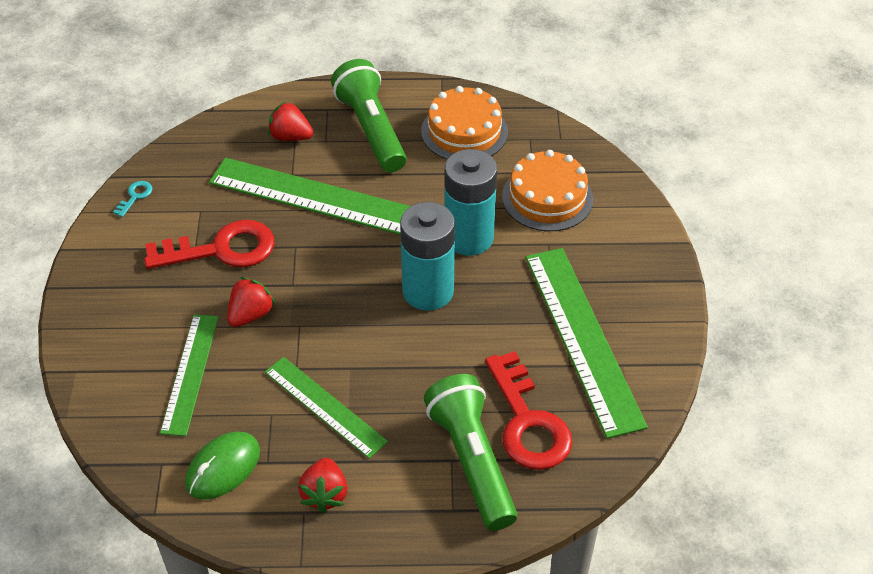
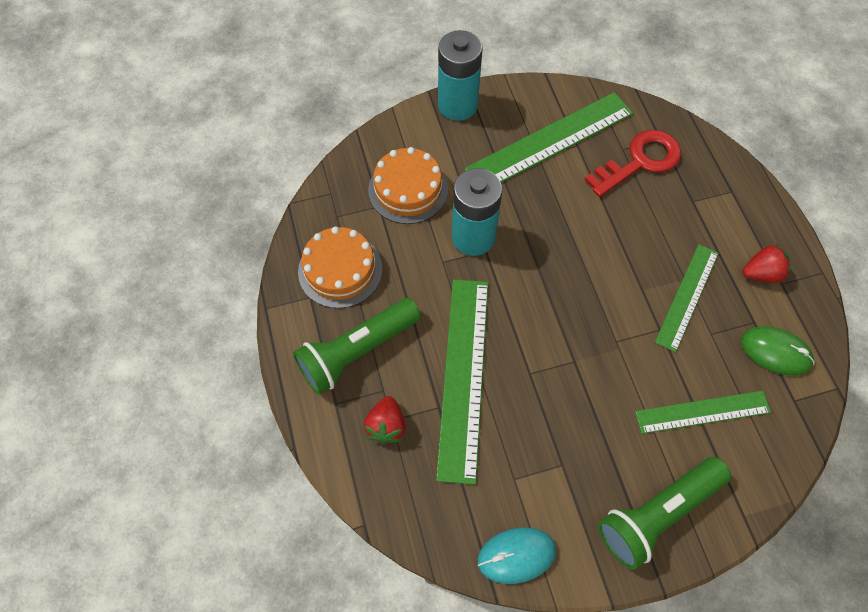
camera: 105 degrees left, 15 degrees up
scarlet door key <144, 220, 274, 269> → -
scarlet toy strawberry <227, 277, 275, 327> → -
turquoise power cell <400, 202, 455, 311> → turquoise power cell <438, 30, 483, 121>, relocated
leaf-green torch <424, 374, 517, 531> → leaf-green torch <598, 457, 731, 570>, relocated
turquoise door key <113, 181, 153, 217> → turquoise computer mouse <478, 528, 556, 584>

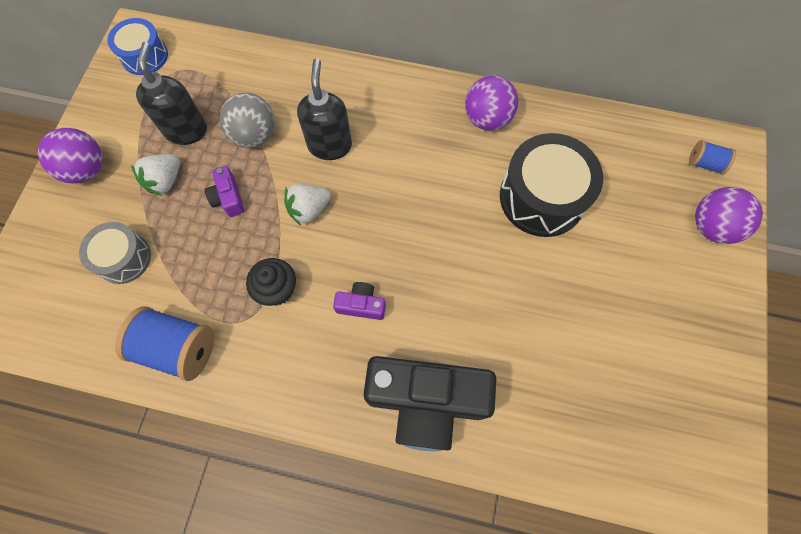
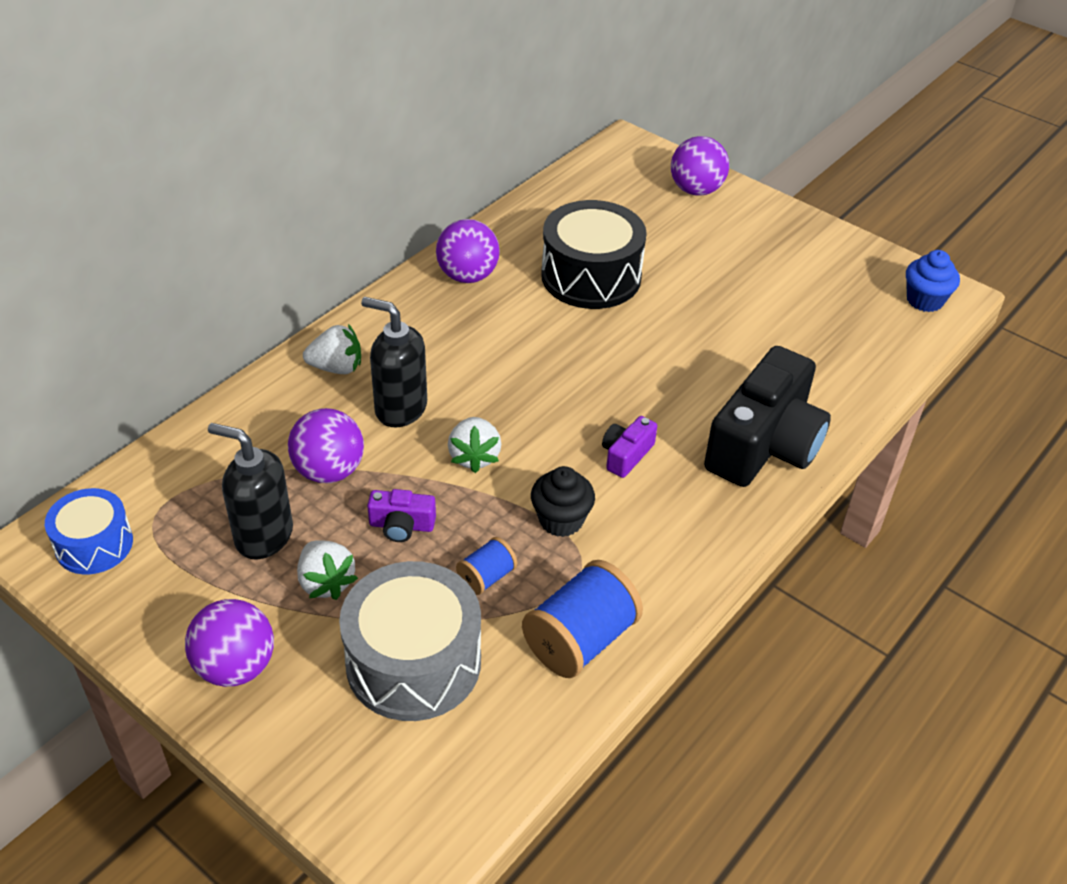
camera: 65 degrees left, 25 degrees down
- → snow-white toy strawberry <303, 324, 361, 374>
- → blue muffin <906, 250, 960, 312>
blue bobbin <689, 140, 736, 174> → blue bobbin <456, 537, 517, 595>, relocated
gray ball <220, 93, 275, 148> → royal purple ball <288, 408, 364, 483>
gray drum <79, 222, 151, 284> → gray drum <339, 561, 481, 721>, x1.67

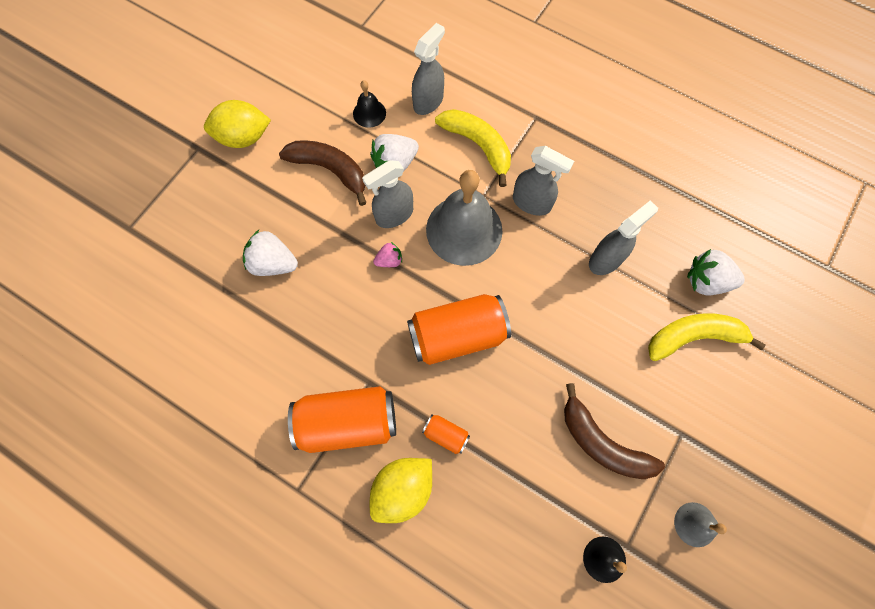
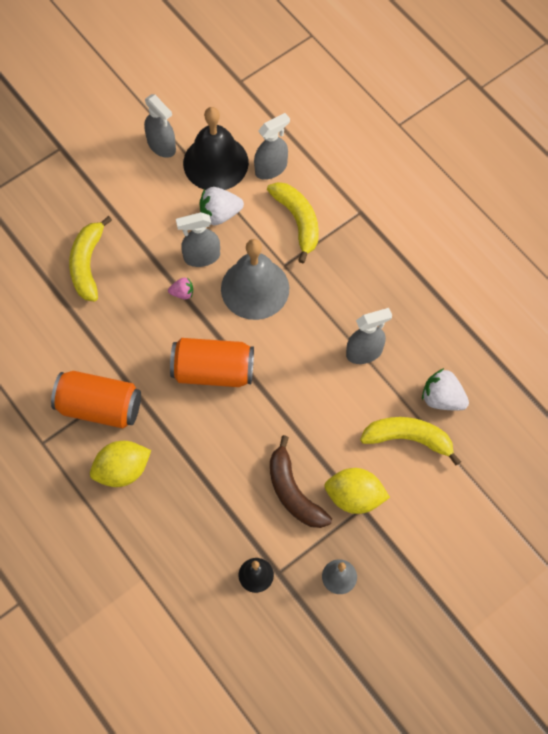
camera: 20 degrees right, 5 degrees down
russet toy banana <279, 140, 366, 206> → -
orange-coloured soda can <422, 414, 470, 454> → -
golden lemon <204, 100, 271, 148> → golden lemon <324, 468, 390, 514>, relocated
gray spray bottle <513, 146, 574, 216> → gray spray bottle <144, 94, 176, 158>, relocated
snow-white toy strawberry <243, 230, 298, 276> → golden toy banana <69, 216, 112, 302>
jet-black bell <353, 81, 386, 128> → jet-black bell <183, 107, 249, 190>, x2.14

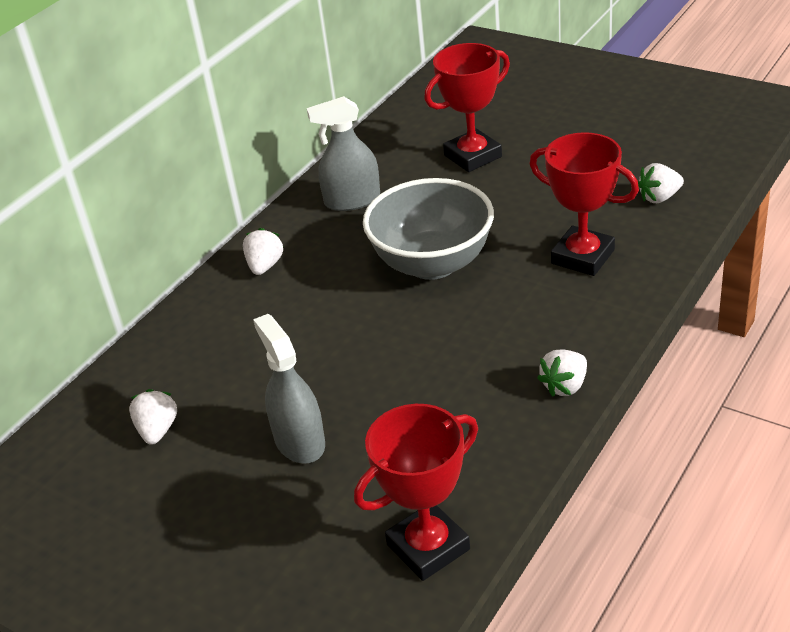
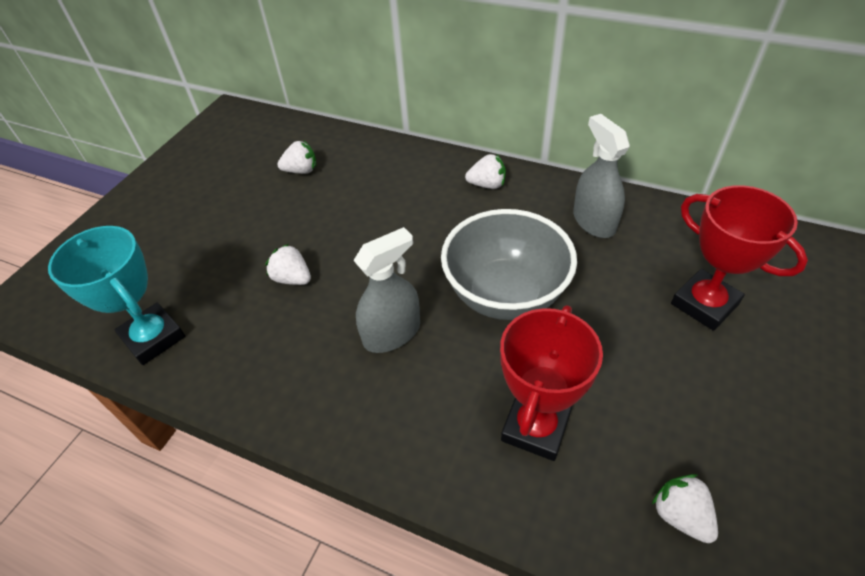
camera: 80 degrees right, 10 degrees up
gray spray bottle <253, 314, 325, 464> → gray spray bottle <353, 227, 420, 353>, relocated
snow-white toy strawberry <537, 350, 587, 397> → snow-white toy strawberry <265, 244, 311, 285>, relocated
scarlet award cup <354, 404, 478, 581> → turquoise award cup <48, 226, 185, 365>

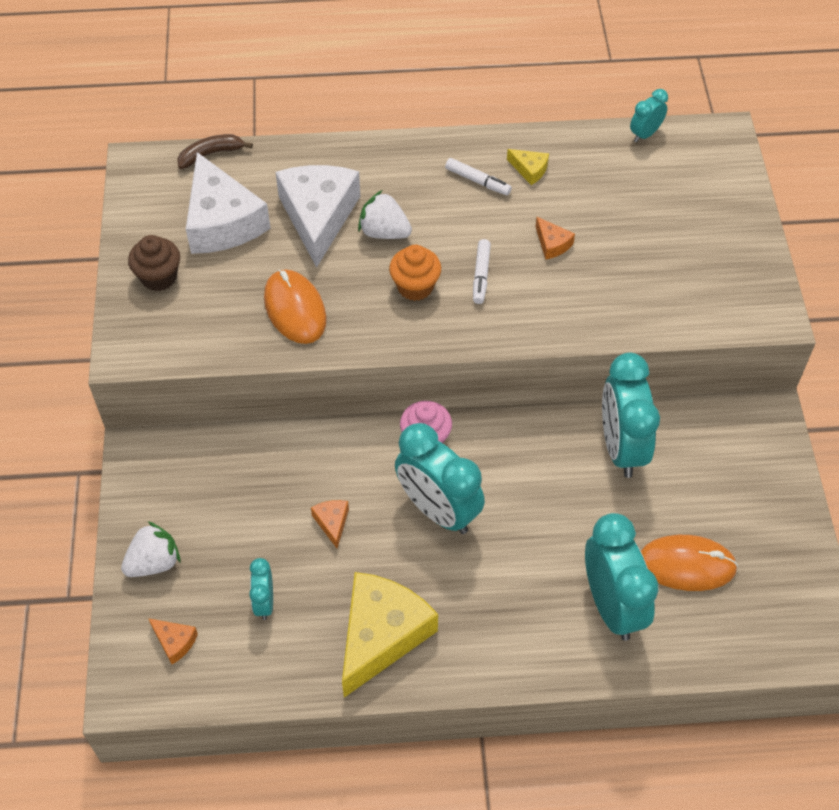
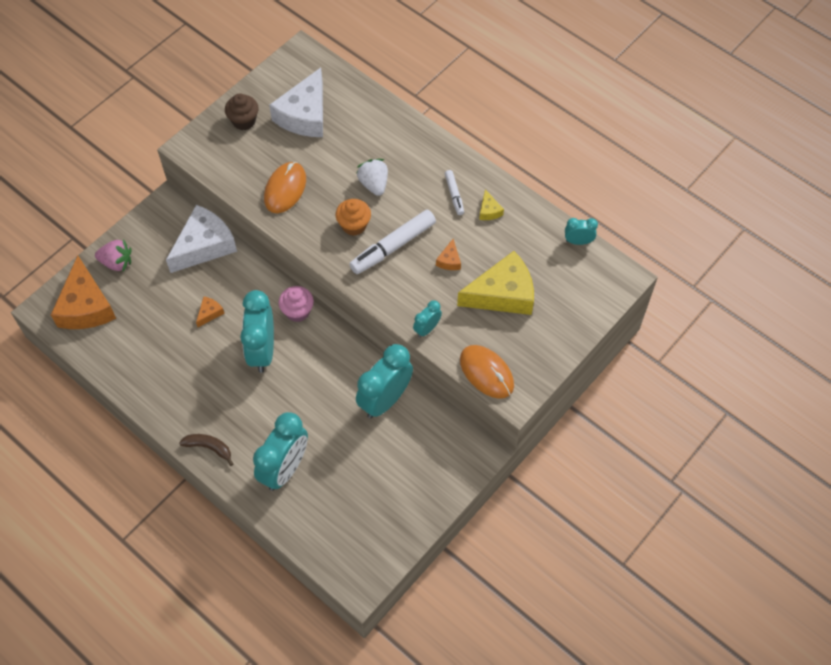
camera: 45 degrees right, 5 degrees up
russet toy banana <177, 134, 253, 169> → russet toy banana <179, 434, 233, 466>, relocated
turquoise bedside clock <249, 558, 273, 620> → turquoise bedside clock <413, 300, 442, 338>, relocated
snow-white cheese <276, 165, 360, 268> → snow-white cheese <166, 205, 237, 273>, relocated
golden cheese <342, 572, 438, 698> → golden cheese <457, 251, 534, 315>, relocated
orange-coloured computer mouse <641, 535, 738, 591> → orange-coloured computer mouse <460, 345, 514, 399>, relocated
snow-white toy strawberry <121, 521, 180, 577> → pink toy strawberry <95, 239, 131, 271>
orange-coloured cheese <148, 618, 198, 664> → orange-coloured cheese <51, 255, 116, 329>, x2.37
snow-white marker pen <473, 239, 491, 304> → snow-white marker pen <349, 209, 436, 274>, x1.90

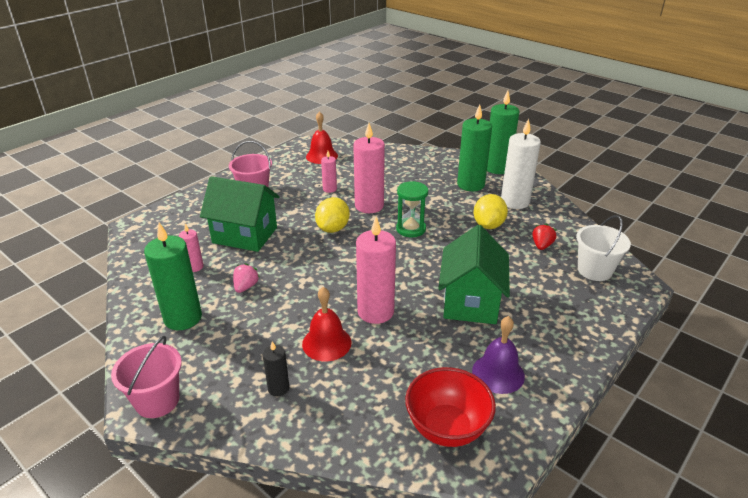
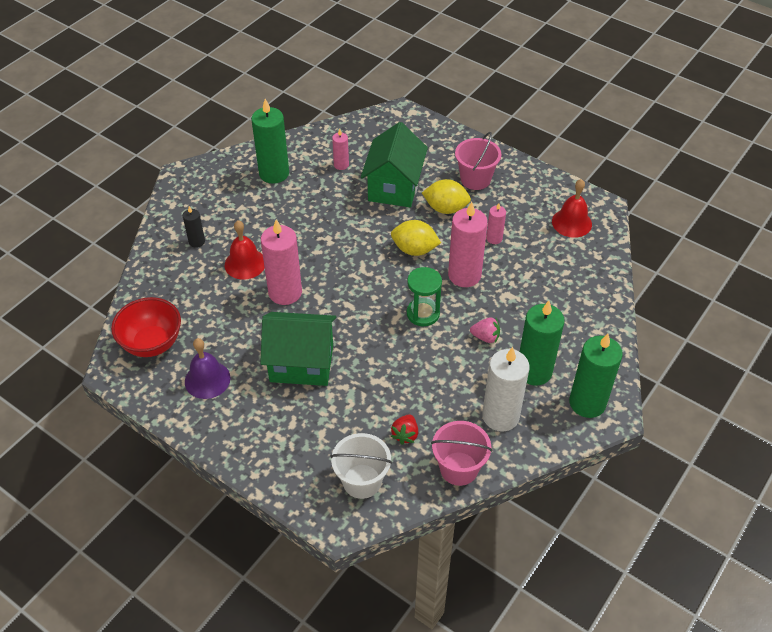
camera: 85 degrees right, 15 degrees up
pink pail <111, 336, 182, 418> → pink pail <431, 421, 492, 486>, relocated
pink toy strawberry <233, 263, 260, 293> → pink toy strawberry <470, 317, 500, 343>, relocated
golden lemon <473, 194, 508, 229> → golden lemon <422, 179, 471, 214>, relocated
scarlet toy strawberry <532, 224, 556, 250> → scarlet toy strawberry <391, 414, 418, 445>, 90 degrees clockwise

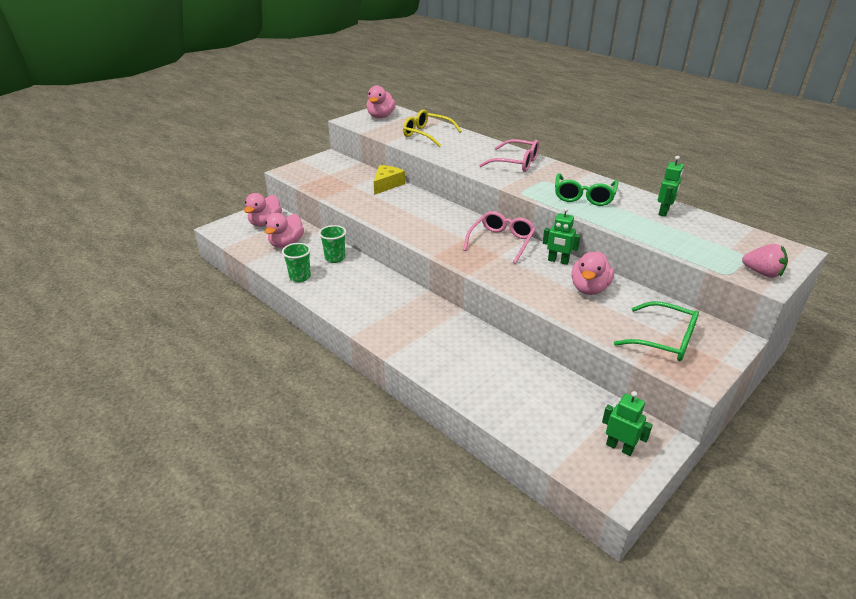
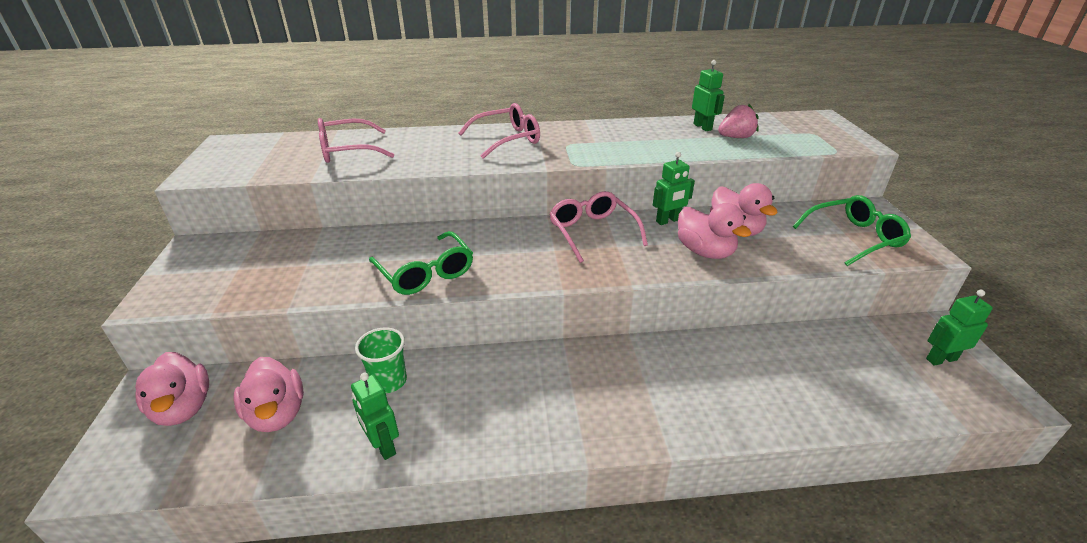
camera: 50 degrees left, 0 degrees up
golden cheese <374, 165, 405, 195> → -
pink duck <366, 85, 396, 118> → pink duck <678, 203, 751, 259>, relocated
leaf-green glasses <555, 173, 618, 206> → leaf-green glasses <369, 231, 473, 295>, relocated
pink toy strawberry <742, 244, 788, 278> → pink toy strawberry <718, 104, 759, 138>, relocated
leaf-green cup <282, 243, 311, 282> → leaf-green robot figure <351, 373, 399, 460>
golden glasses <403, 109, 462, 147> → pink glasses <318, 118, 394, 163>

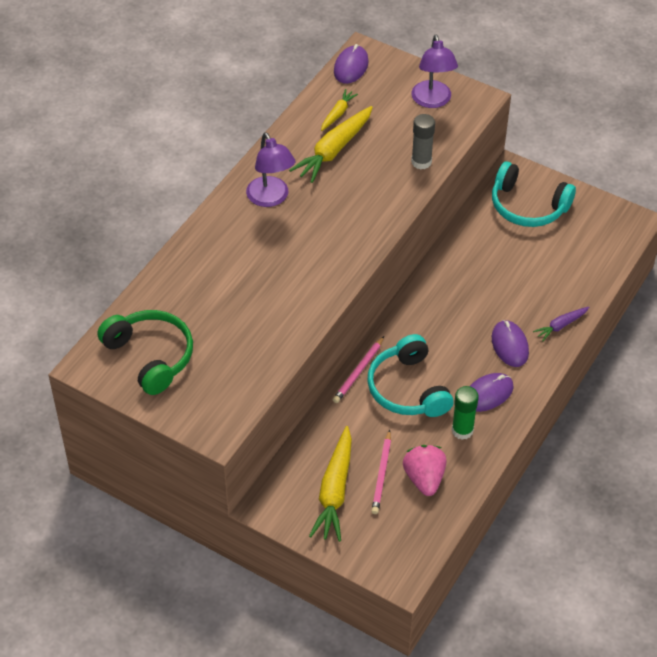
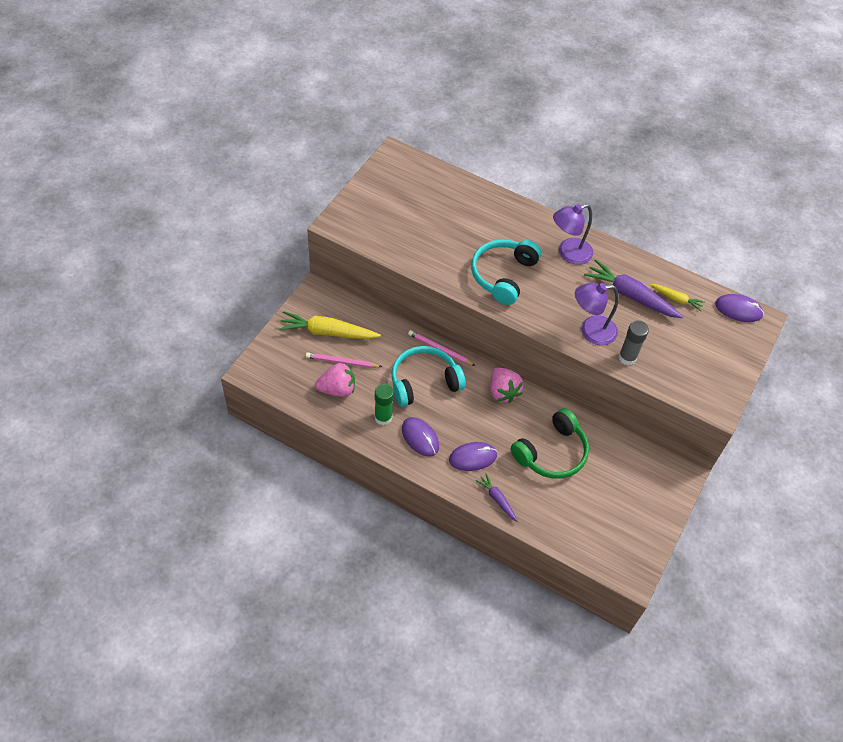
camera: 85 degrees right, 5 degrees up
- → pink toy strawberry <490, 367, 523, 403>
leaf-green headset <97, 310, 193, 395> → leaf-green headset <511, 408, 589, 479>, relocated
royal purple desk lamp <411, 34, 458, 108> → royal purple desk lamp <575, 283, 619, 345>, relocated
turquoise headset <492, 161, 576, 227> → turquoise headset <471, 239, 541, 305>, relocated
golden root vegetable <289, 106, 373, 183> → royal purple root vegetable <584, 259, 683, 318>

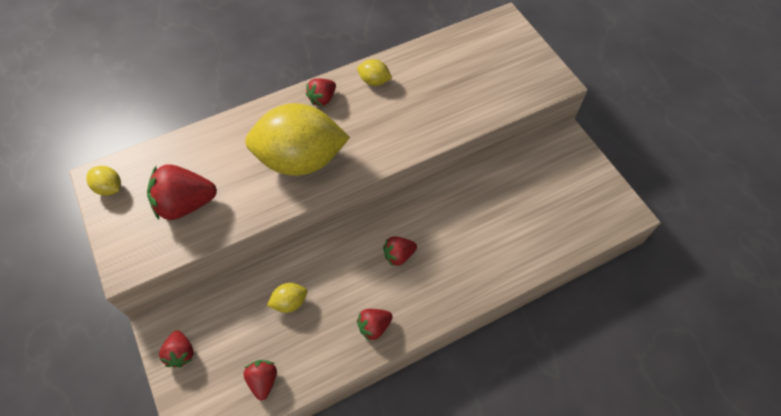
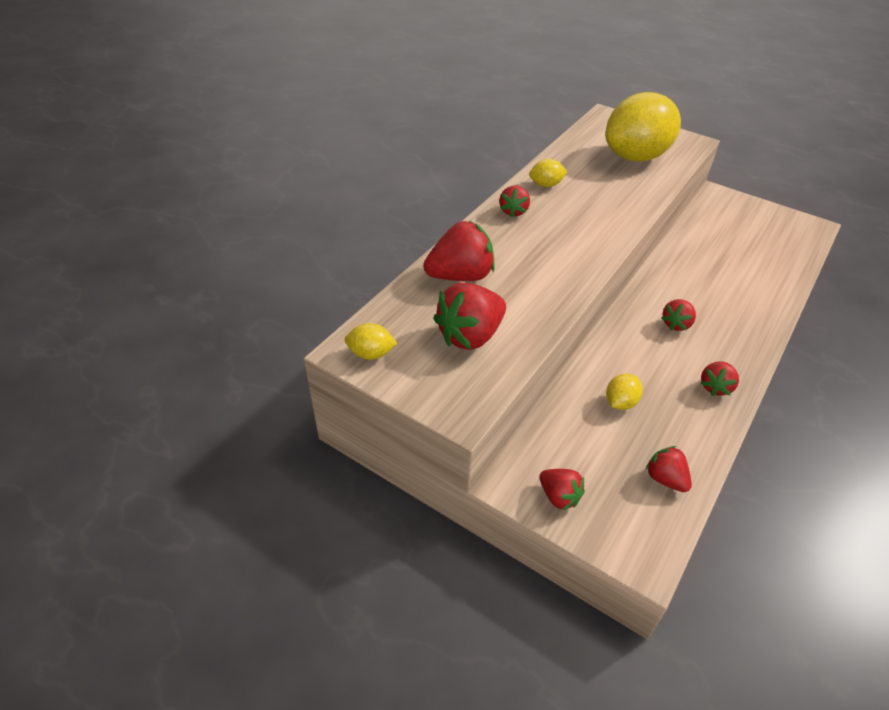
camera: 30 degrees left, 15 degrees down
- → scarlet toy strawberry <423, 221, 495, 281>
golden lemon <245, 103, 350, 176> → golden lemon <606, 92, 681, 162>, relocated

